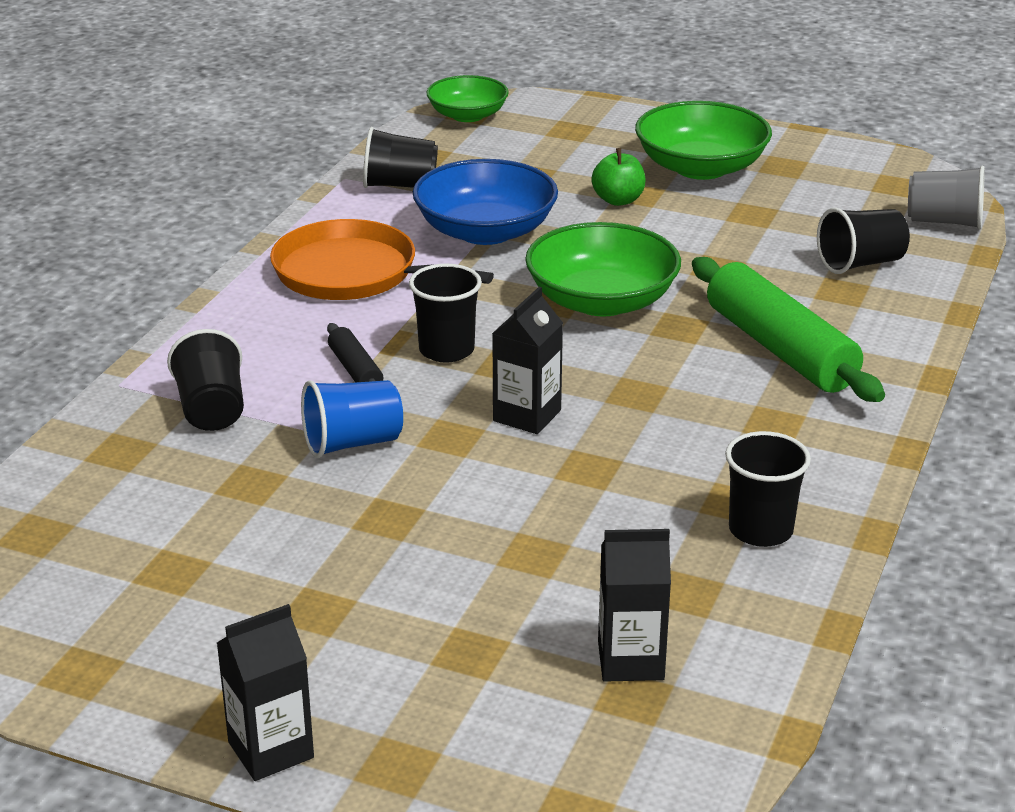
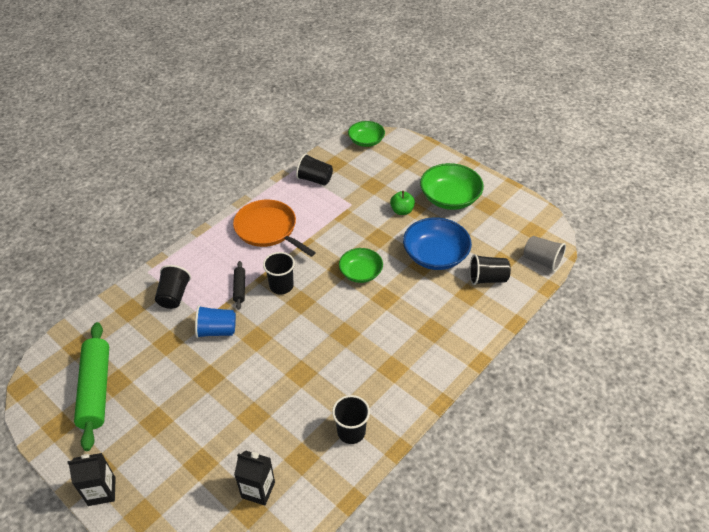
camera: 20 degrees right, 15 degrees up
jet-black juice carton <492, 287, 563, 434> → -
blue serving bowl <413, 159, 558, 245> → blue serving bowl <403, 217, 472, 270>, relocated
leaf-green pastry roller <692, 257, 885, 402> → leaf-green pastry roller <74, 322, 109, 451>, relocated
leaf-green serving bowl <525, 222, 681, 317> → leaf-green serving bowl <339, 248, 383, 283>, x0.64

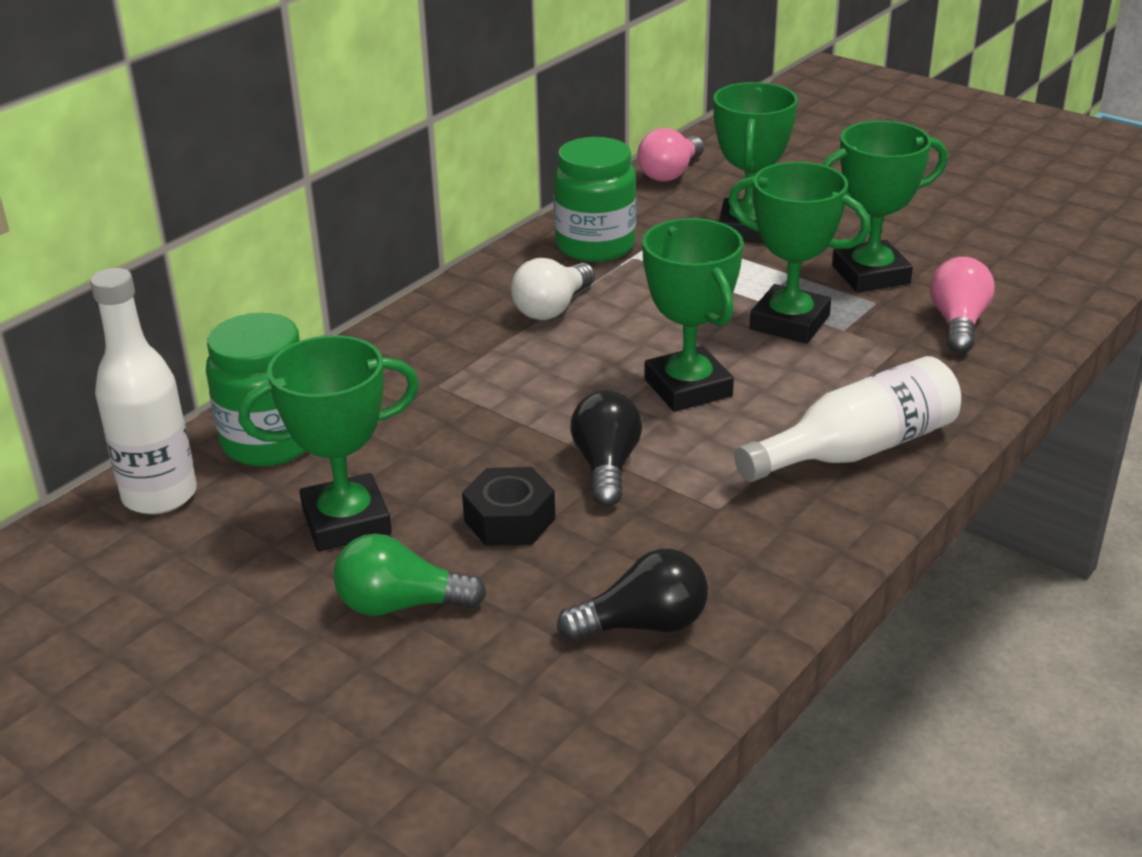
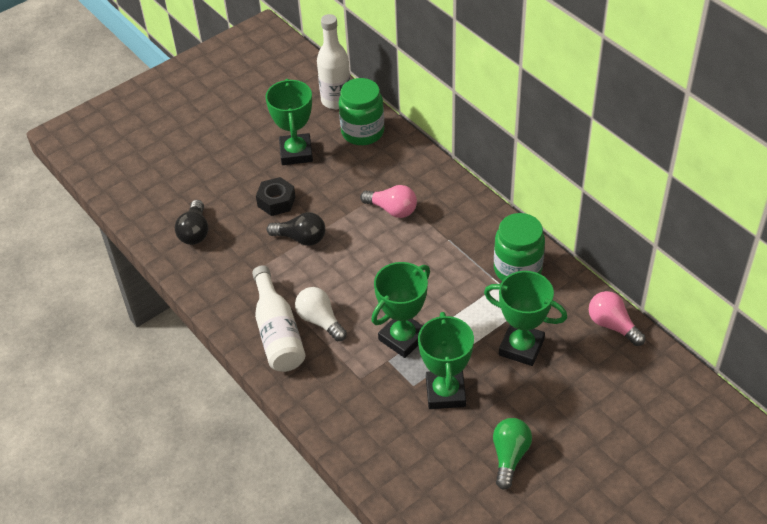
camera: 105 degrees right, 15 degrees up
leaf-green award cup <642, 218, 743, 412> → -
leaf-green light bulb <333, 534, 487, 616> → leaf-green light bulb <493, 418, 532, 490>, relocated
snow-white light bulb <511, 258, 595, 320> → snow-white light bulb <295, 287, 347, 341>, relocated
pink light bulb <930, 257, 995, 353> → pink light bulb <360, 185, 417, 218>, relocated

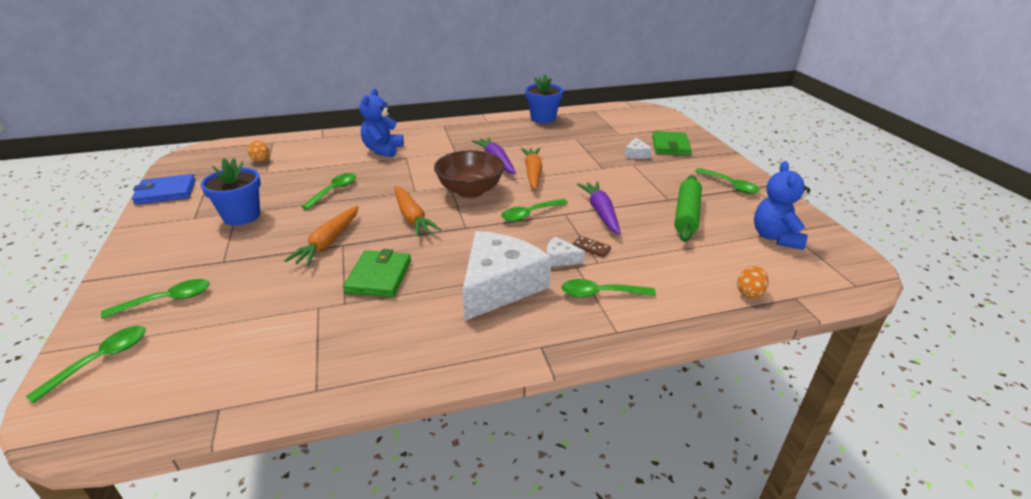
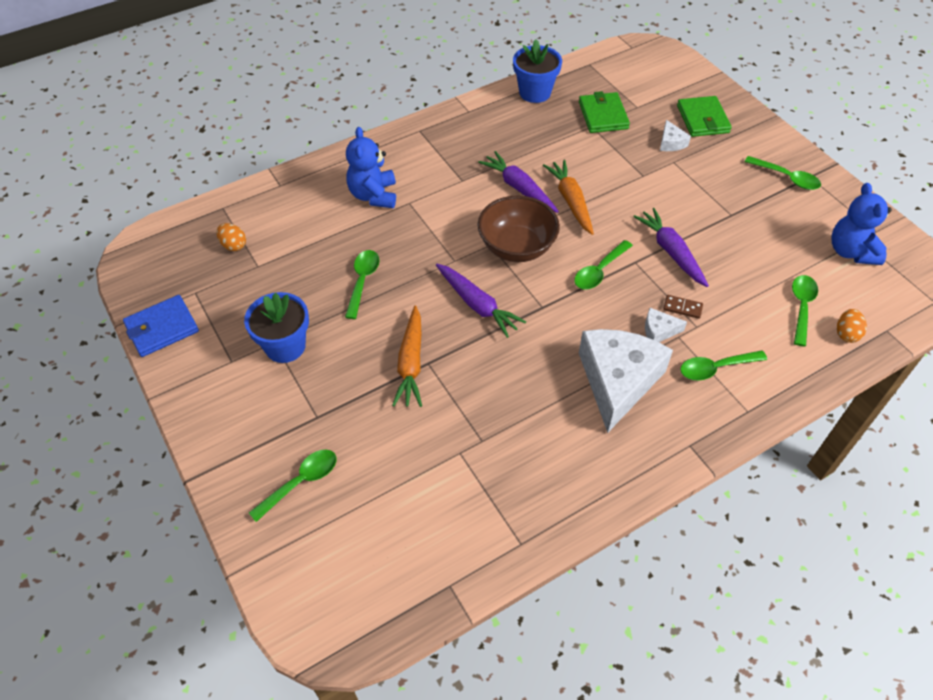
camera: 15 degrees left, 20 degrees up
leaf-green pastry roller <674, 175, 702, 242> → -
leaf-green tablespoon <25, 326, 146, 404> → leaf-green tablespoon <792, 275, 818, 347>, relocated
leaf-green card wallet <343, 249, 411, 297> → leaf-green card wallet <579, 91, 630, 133>, relocated
orange-coloured root vegetable <394, 186, 441, 237> → royal purple root vegetable <436, 264, 526, 338>

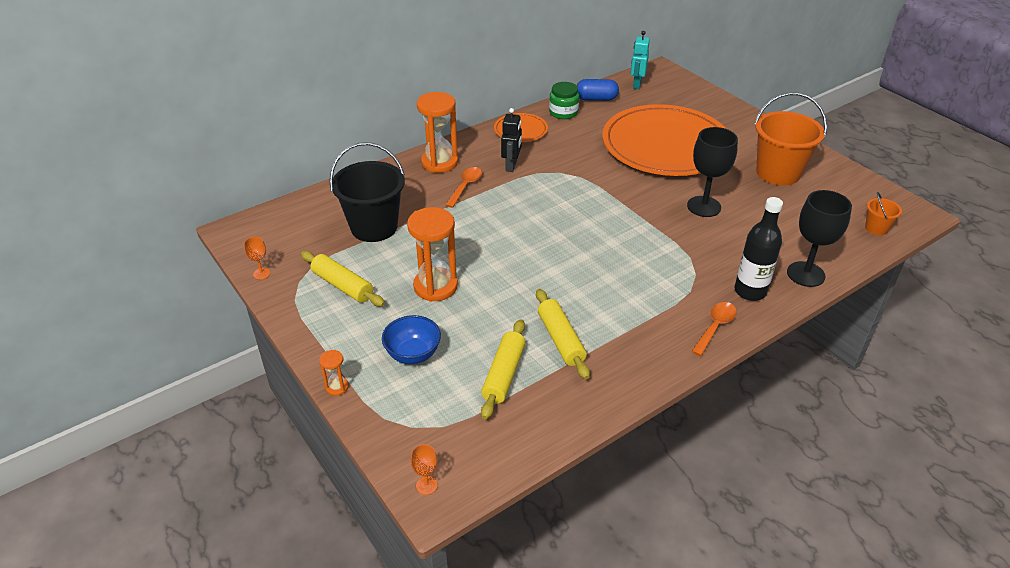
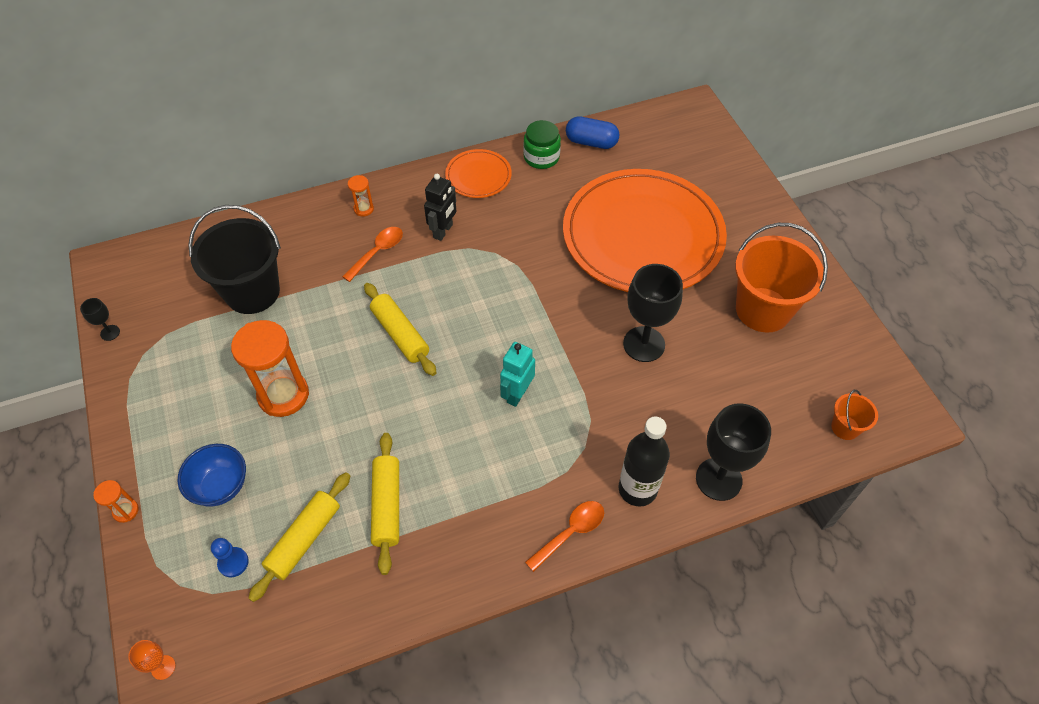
camera: 15 degrees right, 15 degrees up
- → blue game pawn <211, 538, 249, 577>
golden pastry roller <301, 251, 385, 307> → golden pastry roller <364, 283, 436, 376>, relocated
turquoise robot figure <631, 31, 650, 89> → turquoise robot figure <500, 342, 535, 407>, relocated
orange-coloured chalice <244, 237, 270, 279> → jet-black chalice <80, 298, 120, 341>
orange-coloured sand timer <417, 92, 458, 173> → orange-coloured sand timer <348, 175, 374, 217>, x0.46

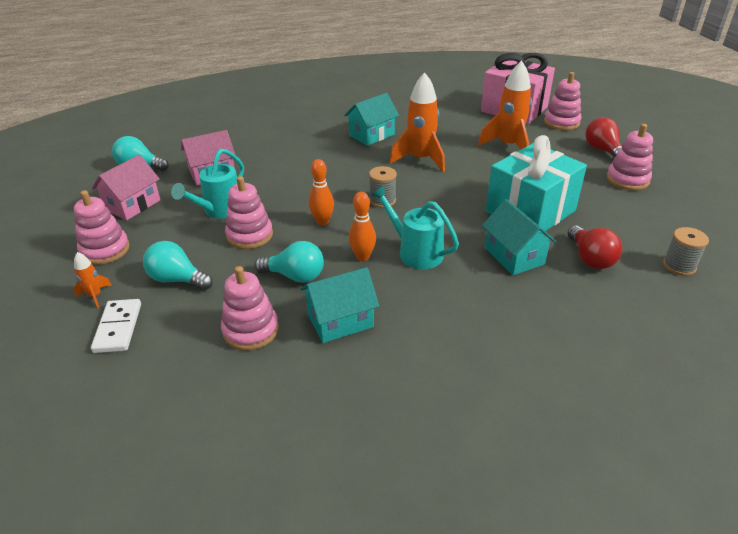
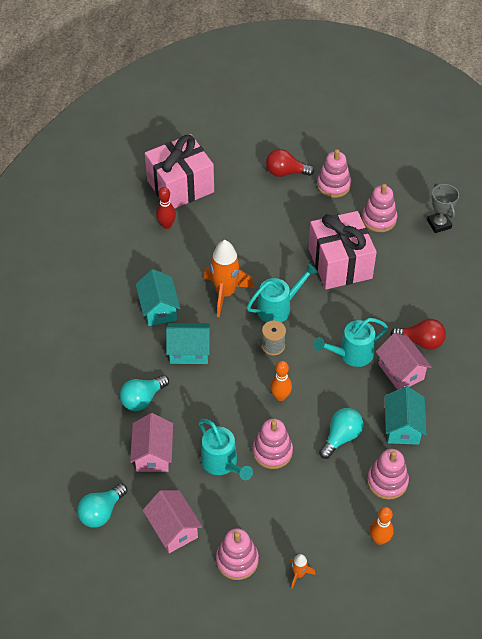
camera: 65 degrees left, 15 degrees up
snow-white domino <91, 299, 141, 353> → -
orange-coloured rocket <478, 60, 532, 150> → -
- → scarlet tenpin <156, 187, 176, 229>
- → turquoise sprinkling can <247, 263, 318, 322>
- → pink cottage <376, 333, 432, 390>
turquoise light bulb <143, 241, 213, 290> → turquoise light bulb <120, 375, 169, 411>, relocated
orange-coloured tenpin <349, 192, 376, 261> → orange-coloured tenpin <370, 507, 394, 545>, relocated
turquoise cottage <482, 199, 556, 275> → turquoise cottage <166, 323, 210, 364>, relocated
pink ring stacker <544, 72, 582, 130> → pink ring stacker <362, 184, 397, 232>, relocated
scarlet light bulb <568, 226, 622, 269> → scarlet light bulb <390, 319, 446, 350>, relocated
gray bobbin <663, 227, 709, 276> → gray award cup <427, 183, 459, 233>
turquoise gift <486, 135, 587, 233> → pink gift <308, 211, 377, 289>

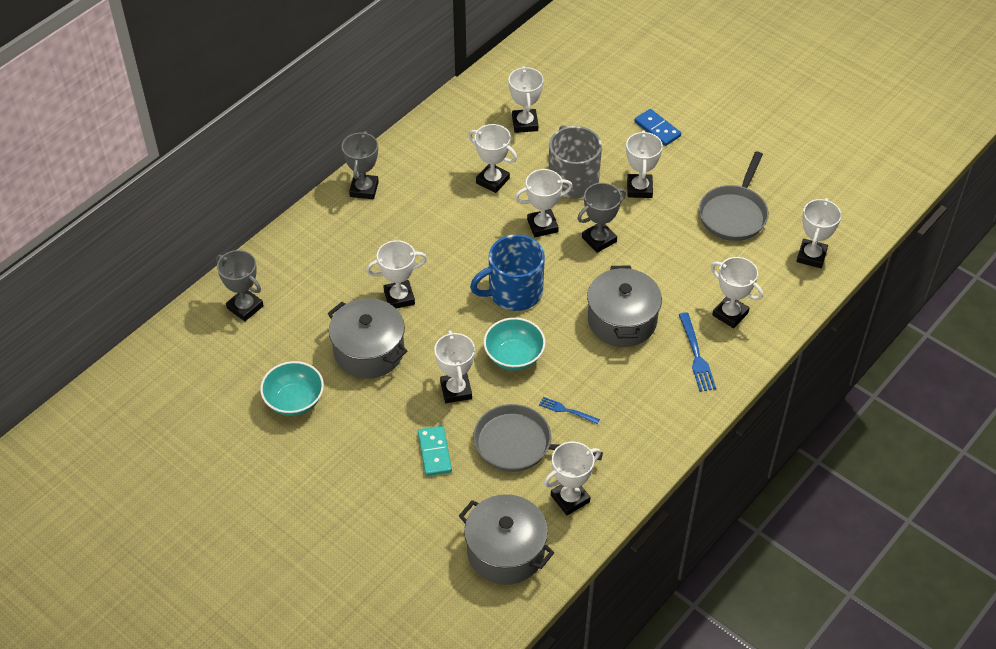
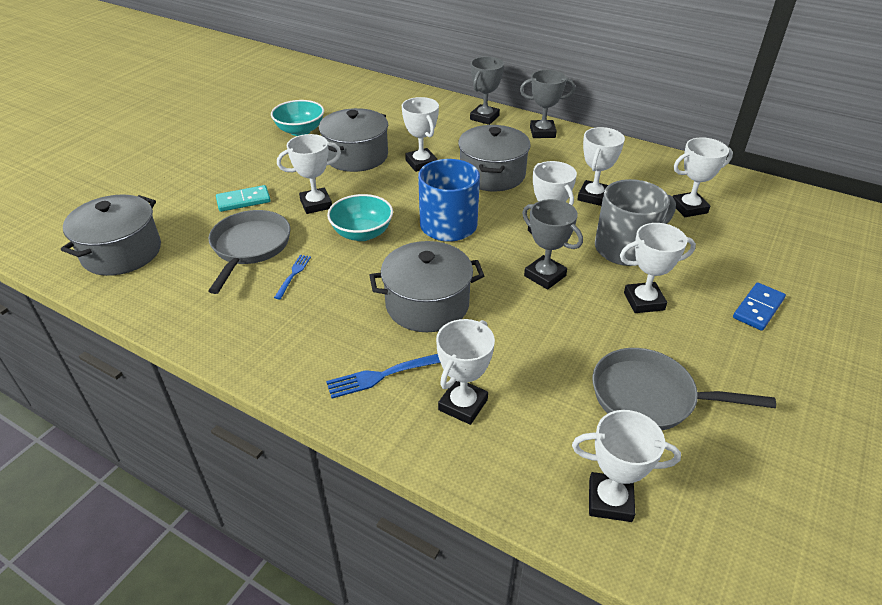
camera: 80 degrees right, 10 degrees down
snow-white award cup <544, 442, 601, 515> → -
- → gray pot <458, 125, 531, 191>
gray award cup <216, 250, 264, 321> → gray award cup <470, 56, 504, 125>, relocated

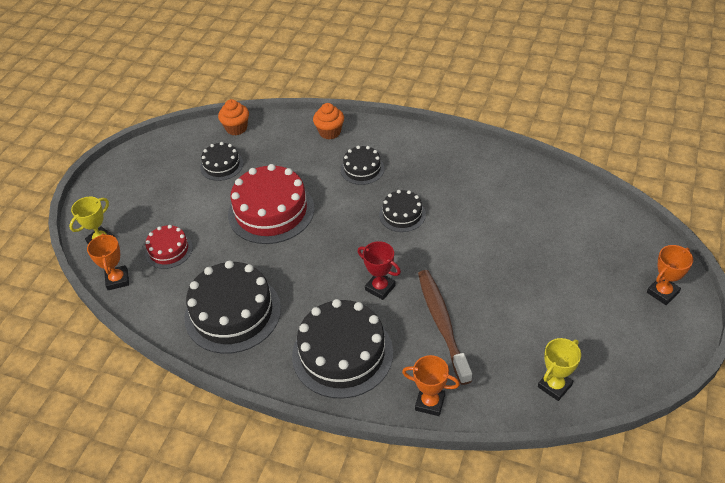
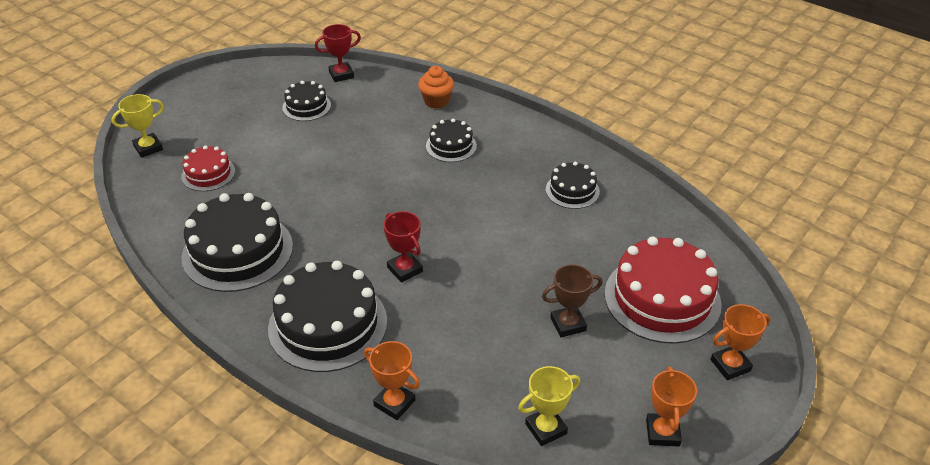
camera: 15 degrees right, 5 degrees down
russet toothbrush <418, 270, 472, 385> → -
- → russet award cup <542, 264, 603, 337>
orange-coloured award cup <87, 233, 129, 290> → orange-coloured award cup <646, 367, 697, 446>, relocated
scarlet layer cake <228, 164, 314, 244> → scarlet layer cake <605, 236, 722, 344>, relocated
jet-black layer cake <379, 190, 426, 232> → jet-black layer cake <546, 162, 600, 209>, relocated
orange-coloured muffin <218, 99, 249, 136> → scarlet award cup <315, 24, 361, 82>

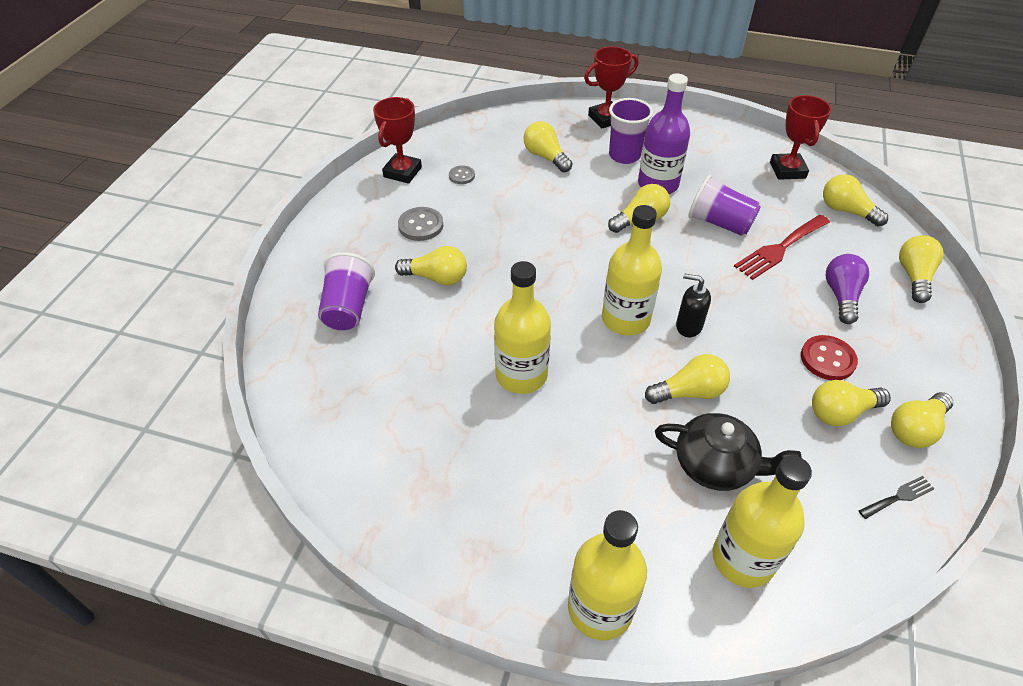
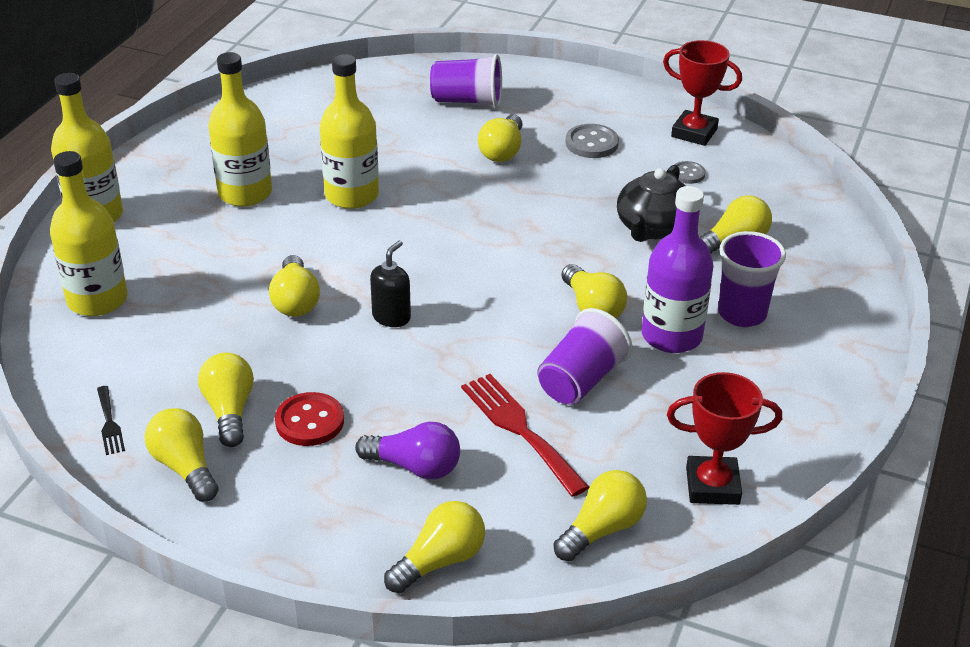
camera: 95 degrees right, 10 degrees down
scarlet award cup <584, 46, 638, 128> → -
golden bottle <602, 205, 662, 336> → golden bottle <208, 52, 272, 207>, relocated
jet-black china teapot <655, 413, 802, 491> → jet-black china teapot <617, 165, 686, 242>, relocated
golden light bulb <899, 235, 944, 303> → golden light bulb <384, 501, 485, 593>, 60 degrees counterclockwise

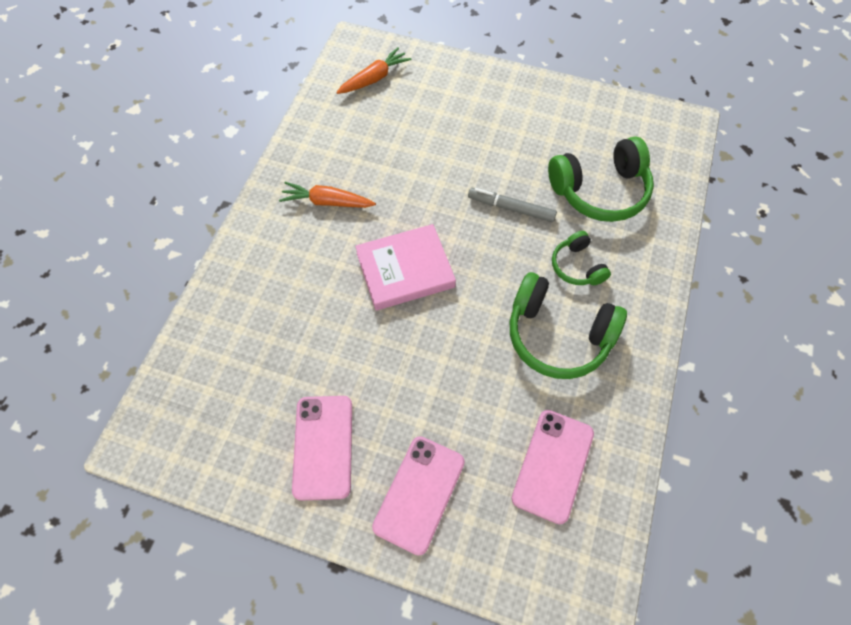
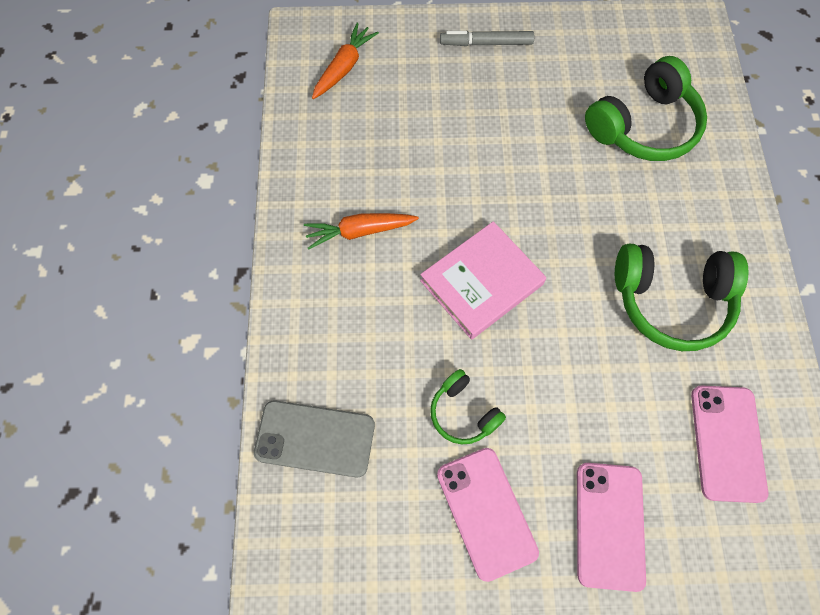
camera: 20 degrees left, 5 degrees up
- → gray phone <254, 401, 375, 477>
gray marker pen <468, 188, 557, 222> → gray marker pen <440, 31, 534, 46>, relocated
leaf-green headset <552, 231, 611, 285> → leaf-green headset <430, 369, 506, 444>, relocated

